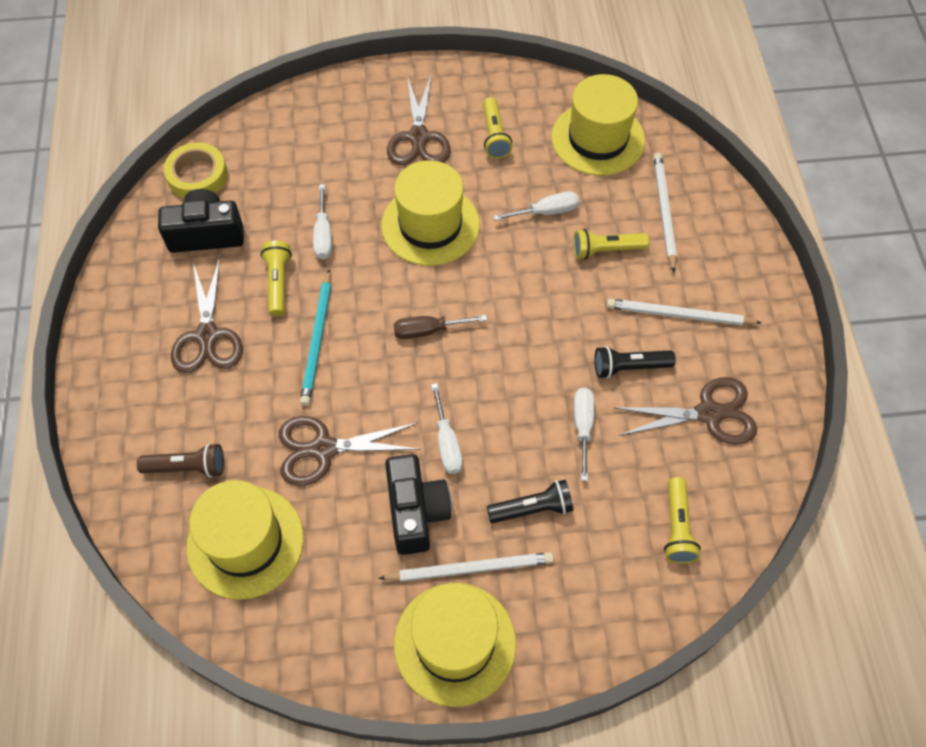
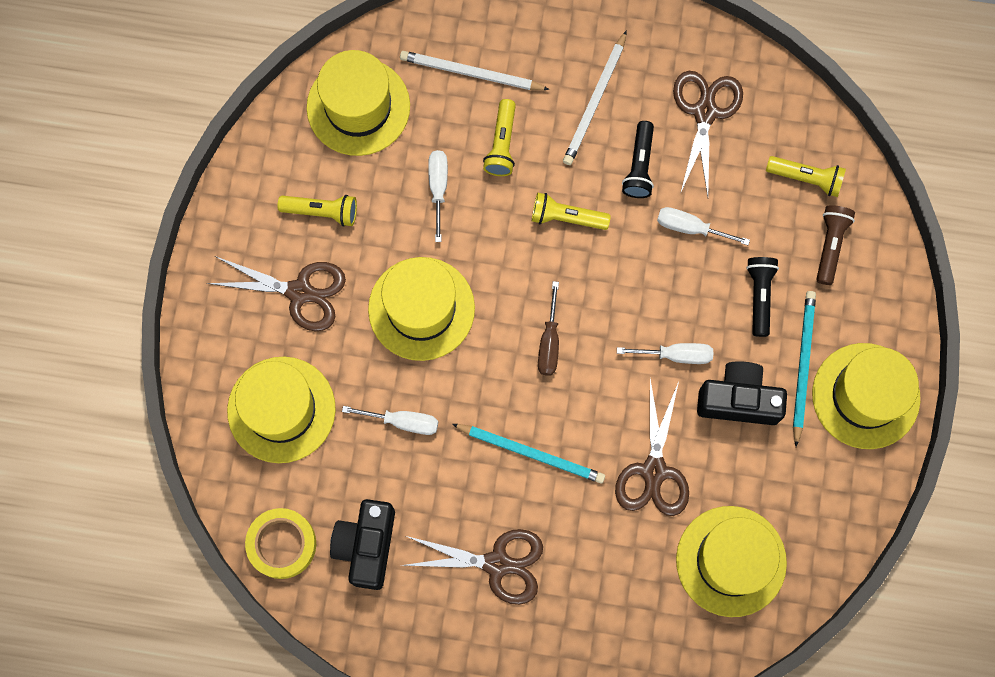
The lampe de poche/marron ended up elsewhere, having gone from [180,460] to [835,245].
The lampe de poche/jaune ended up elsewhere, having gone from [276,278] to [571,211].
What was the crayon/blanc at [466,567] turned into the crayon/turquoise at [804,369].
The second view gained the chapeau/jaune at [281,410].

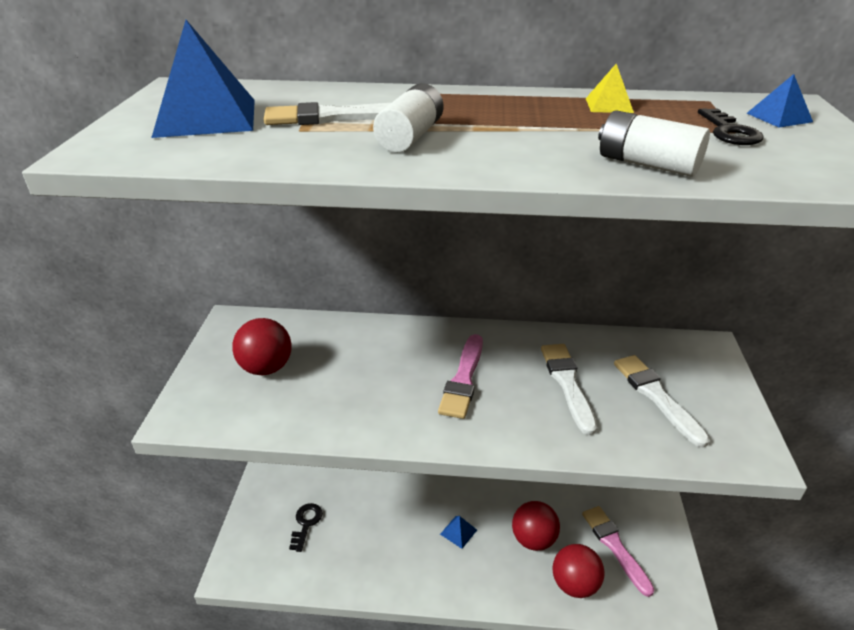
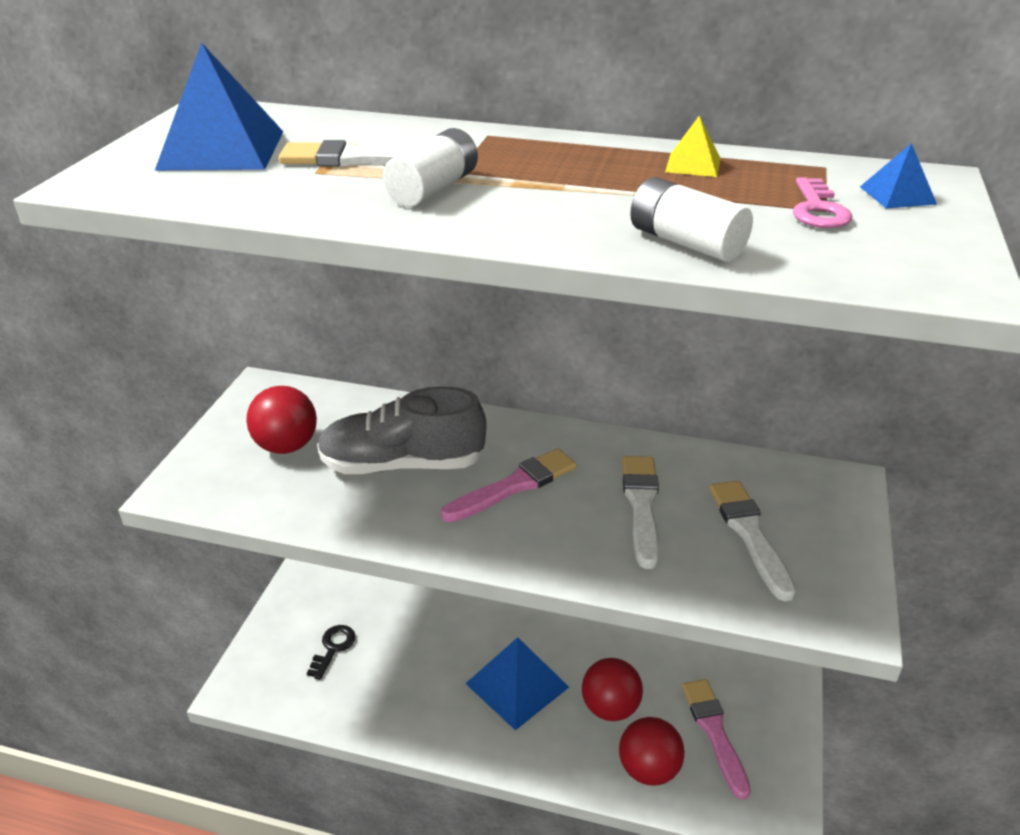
The pinceau/rose at [460,376] ended up facing another way, 150 degrees counterclockwise from before.
The size of the pyramide/bleu at [458,532] changed by a factor of 2.14.
What was the clé/noir at [731,126] turned into the clé/rose at [822,202].
The second view gained the chaussure/gris at [402,430].

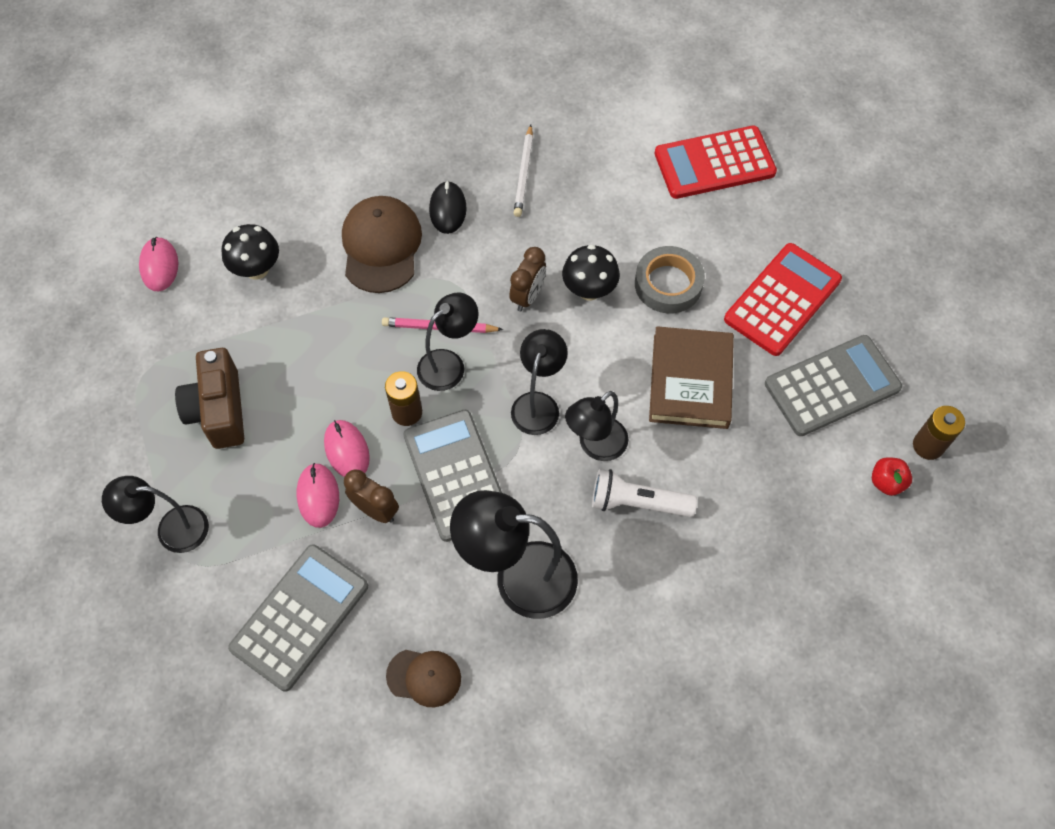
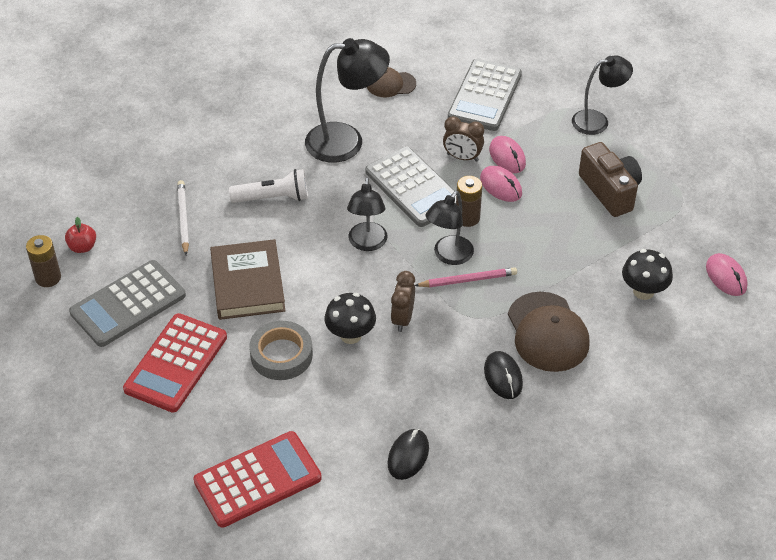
The crayon/blanc ended up elsewhere, having gone from [523,171] to [183,217].
The second view lost the lampe/noir at [597,426].
The second view gained the souris/noir at [408,454].

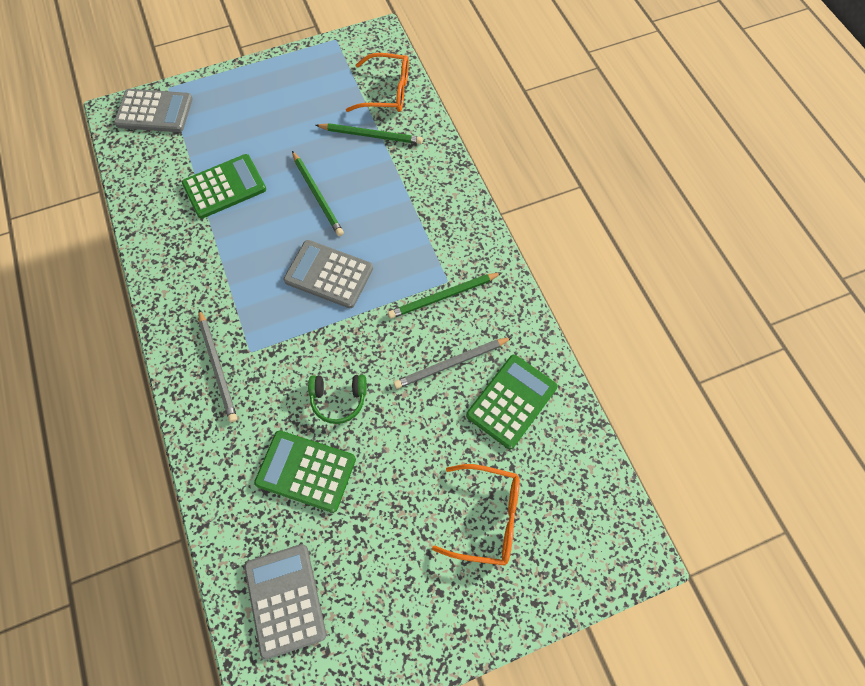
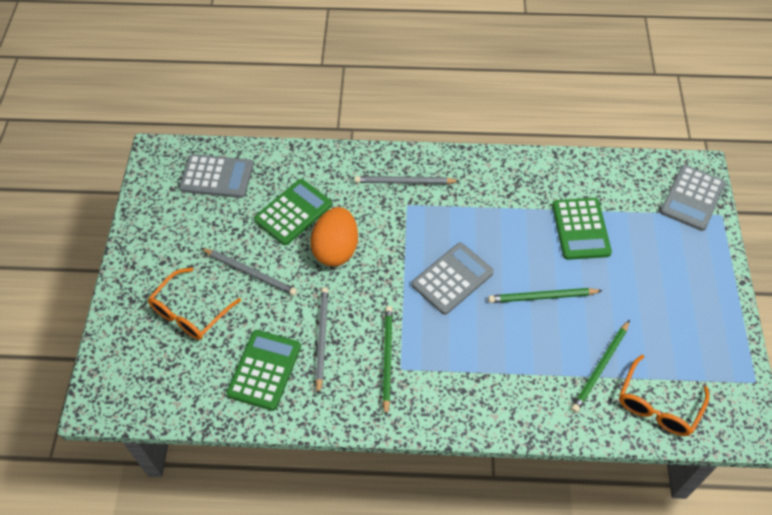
Where the casque audio/vert stood at [337,399], the œuf/orange came to stand at [334,236].
The calculatrice/vert at [512,402] ended up facing another way, 135 degrees counterclockwise from before.
The second view gained the crayon/gris at [249,272].

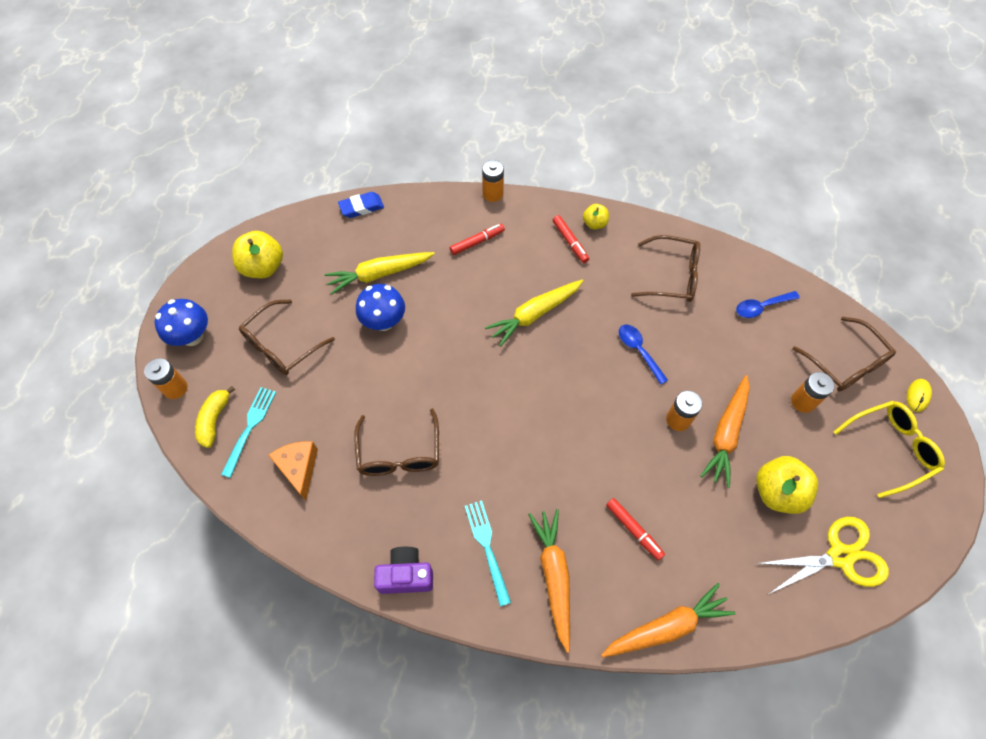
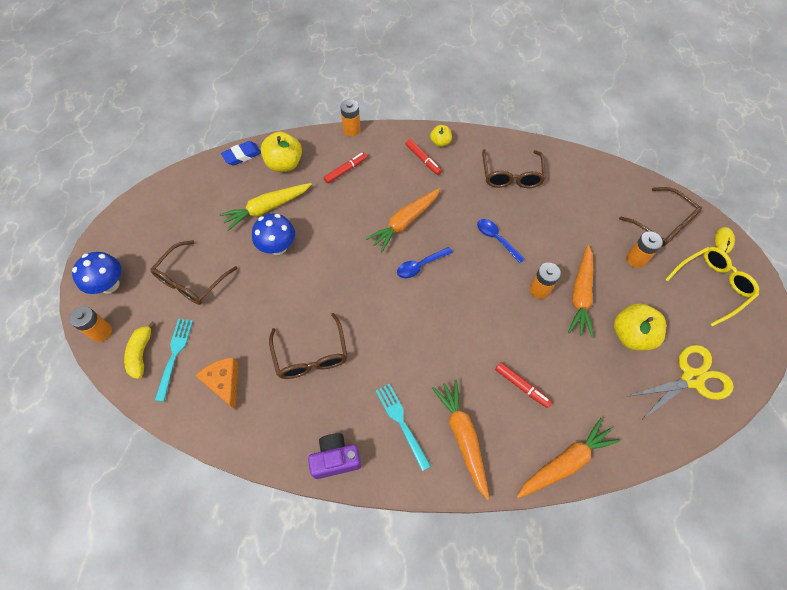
The pomme/jaune ended up elsewhere, having gone from [257,254] to [281,151].
What was the carotte/jaune at [534,313] turned into the carotte/orange at [403,220].
The lunettes/marron at [665,268] ended up facing another way, 90 degrees clockwise from before.
The cuillère/bleu ended up elsewhere, having gone from [768,304] to [425,262].

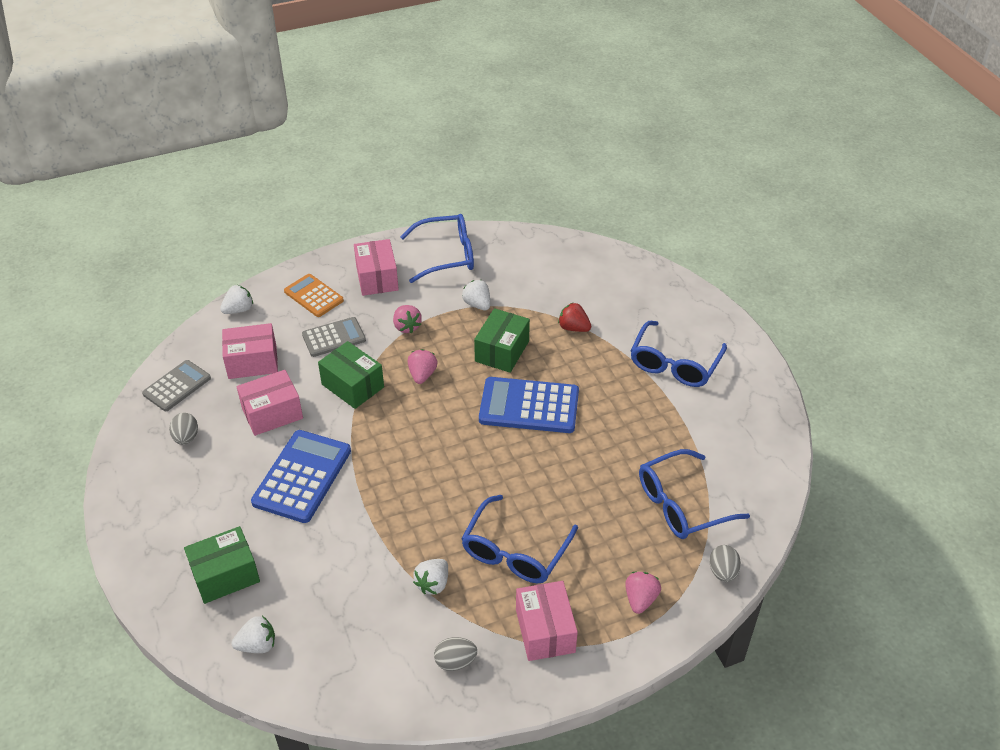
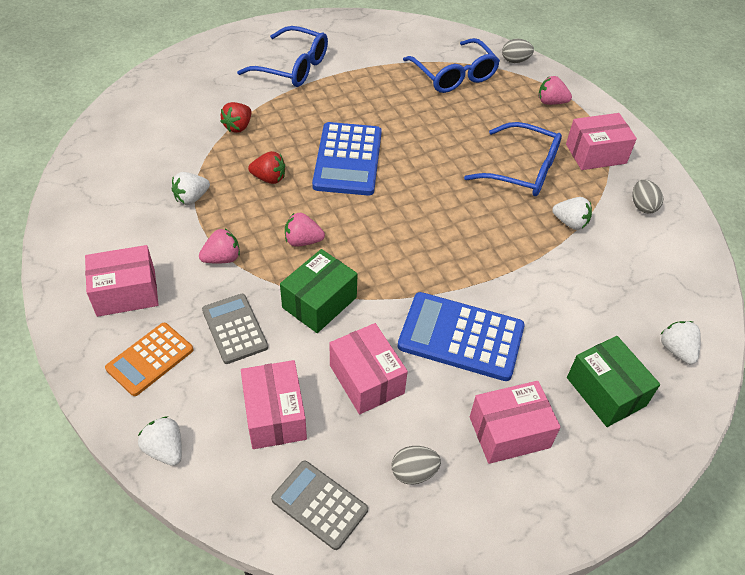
The second view lost the lunettes/bleu at [437,248].
Where the boîte/vert stood at [502,340], the fraise/rouge came to stand at [266,167].
The second view gained the boîte/rose at [515,422].

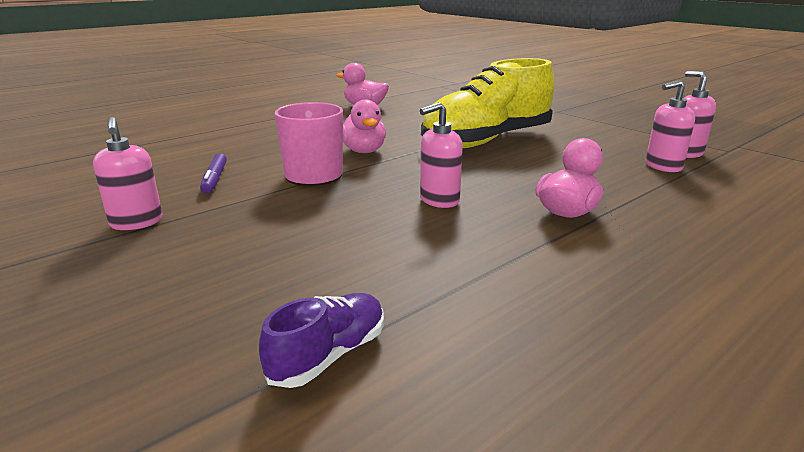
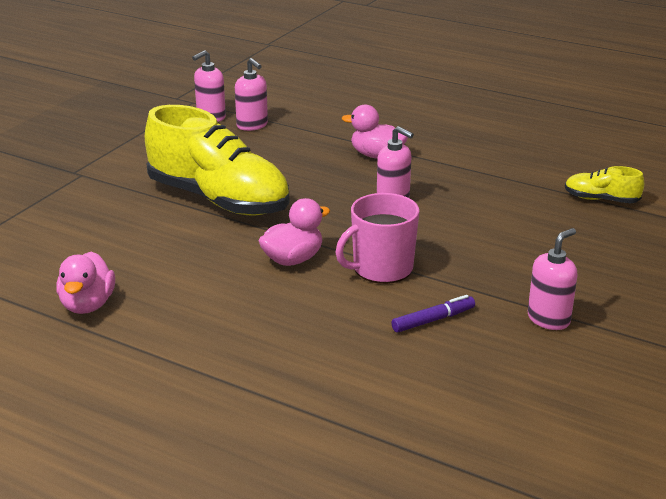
What was the chaussure/violet at [321,340] turned into the chaussure/jaune at [604,184].

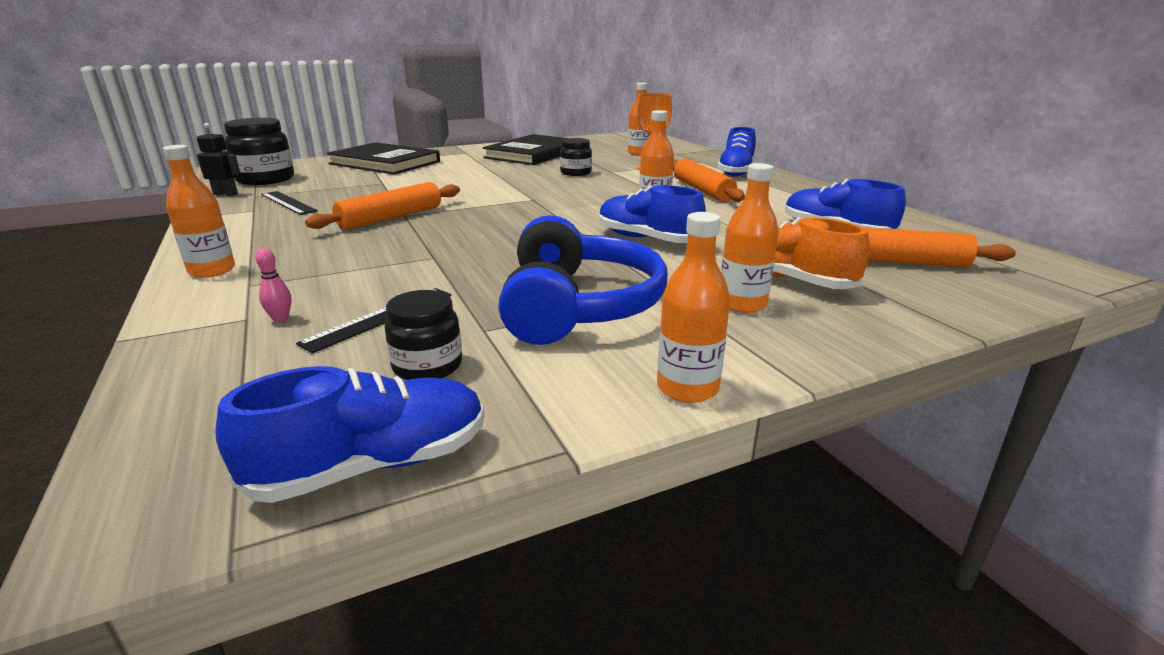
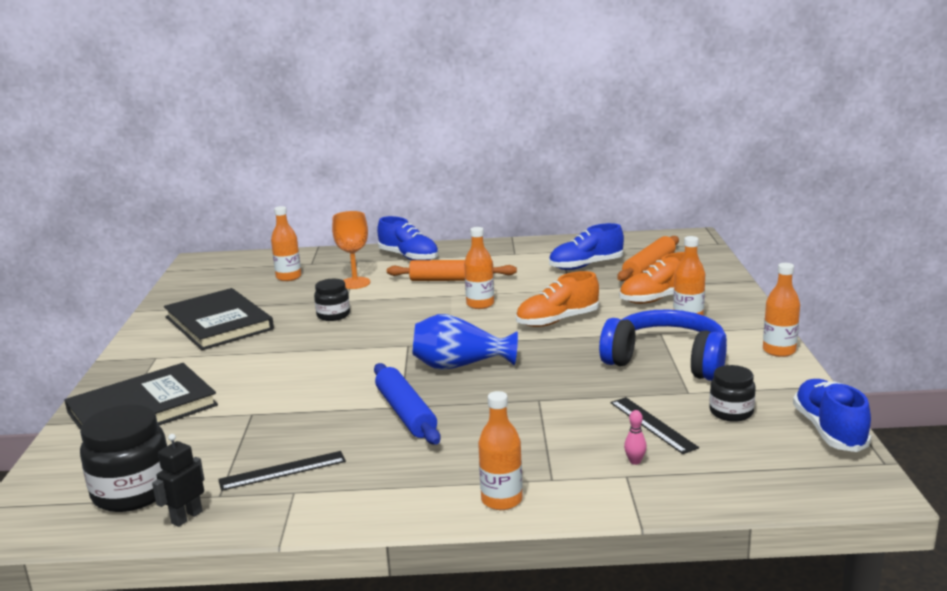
What was the rouleau à pâtisserie/orange at [382,206] turned into the rouleau à pâtisserie/bleu at [407,404].
What was the chaussure/bleu at [652,214] turned into the chaussure/orange at [557,299].
The second view gained the vase/bleu at [465,342].

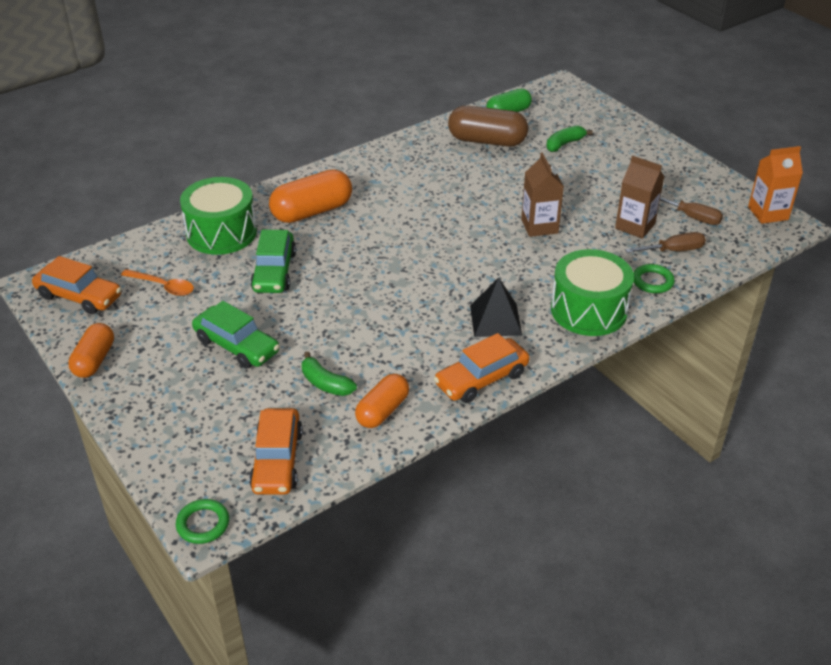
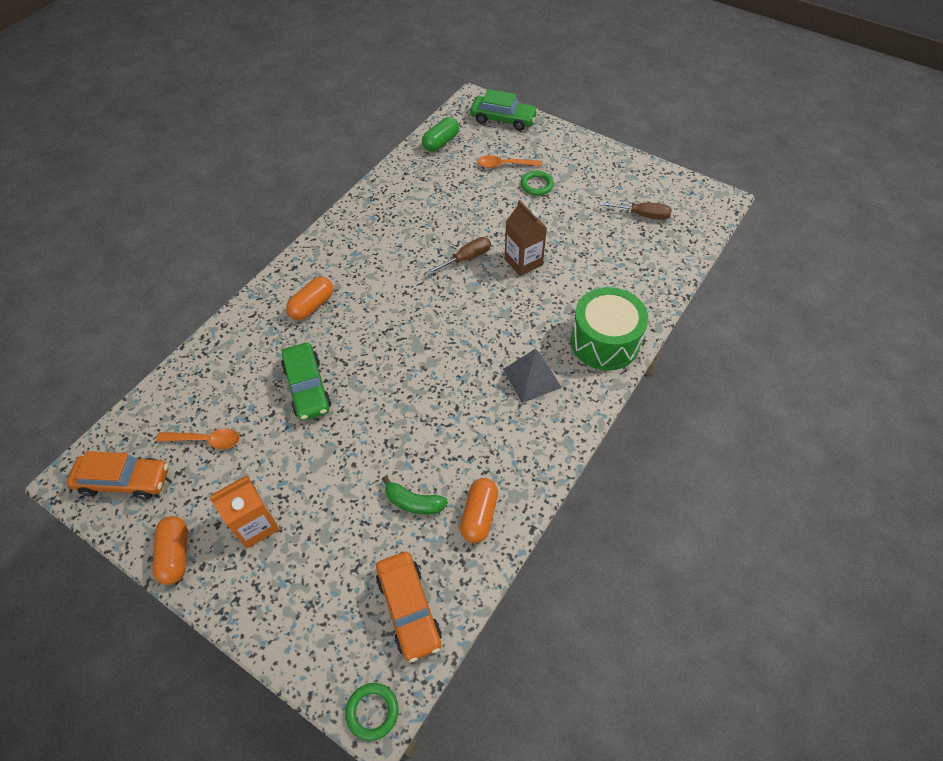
The second view lost the tambour/vert at [218,216].
The voiture/vert ended up elsewhere, having gone from [236,335] to [504,110].
The size of the gélule/orange at [310,196] changed by a factor of 0.65.
The second view lost the voiture/orange at [481,368].
The second view lost the gélule/marron at [488,126].
What was the pyramide/noir at [496,307] turned into the pyramide/gris at [532,376].
Where the banane/vert stood at [569,139], the cuillère/orange came to stand at [509,161].
The second view lost the brique de lait/marron at [639,197].
The tournevis/marron ended up elsewhere, having gone from [665,242] to [458,256].
The anneau/vert ended up elsewhere, having gone from [654,278] to [537,183].
The brique de lait/orange ended up elsewhere, having gone from [775,185] to [244,511].

